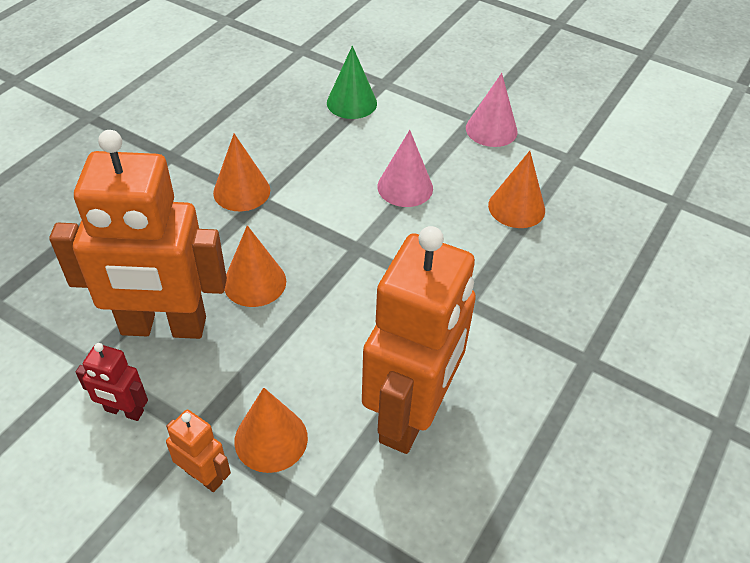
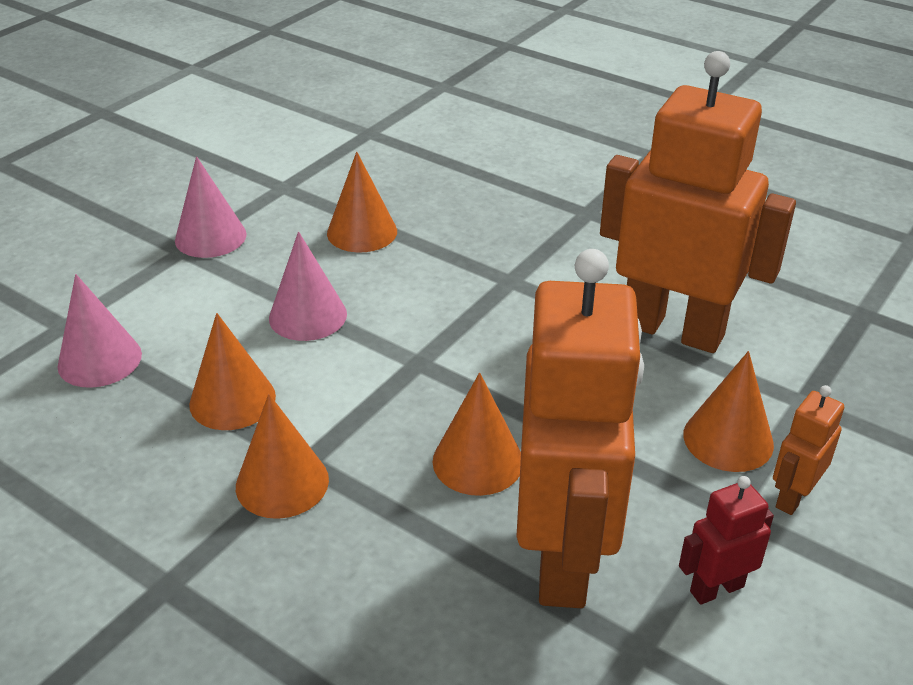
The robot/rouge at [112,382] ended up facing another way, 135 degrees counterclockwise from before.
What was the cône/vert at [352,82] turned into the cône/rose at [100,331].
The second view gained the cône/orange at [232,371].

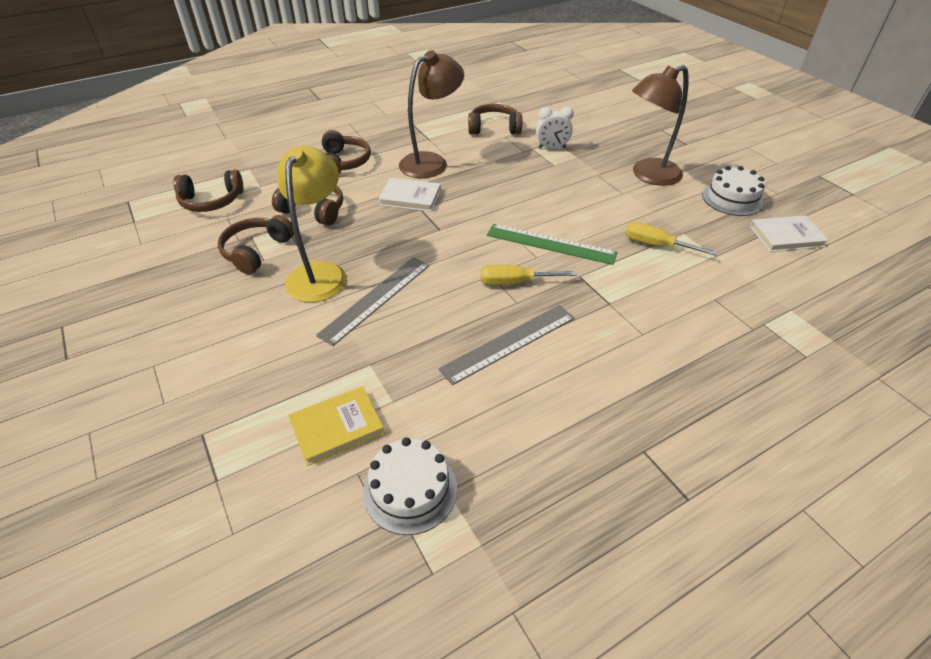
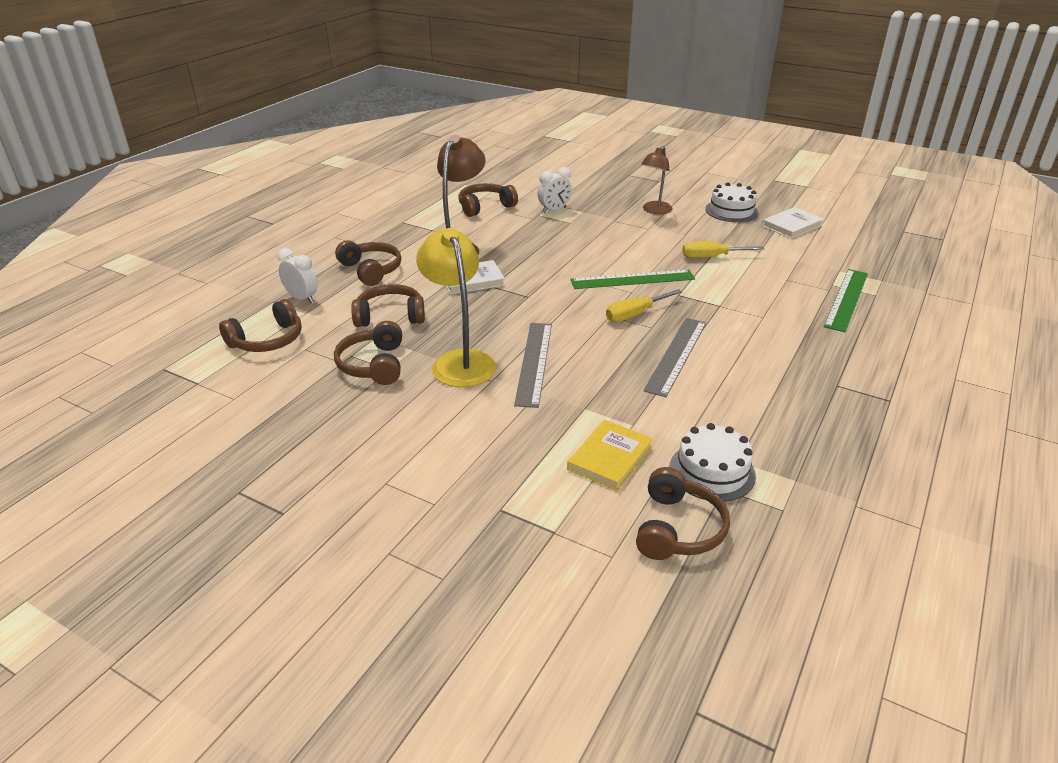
The size of the lampe/marron at [660,125] changed by a factor of 0.64.
The second view gained the réveil/blanc at [298,275].
The second view gained the casque audio/marron at [683,513].
The second view gained the règle/vert at [846,300].

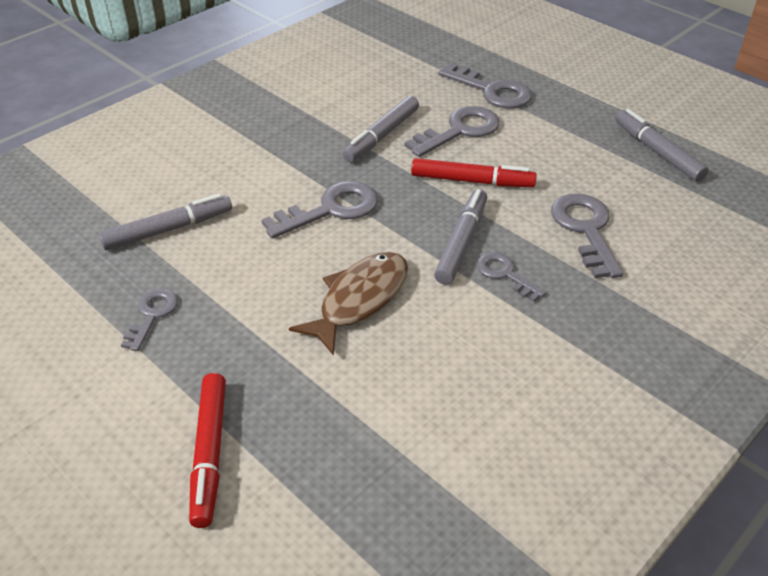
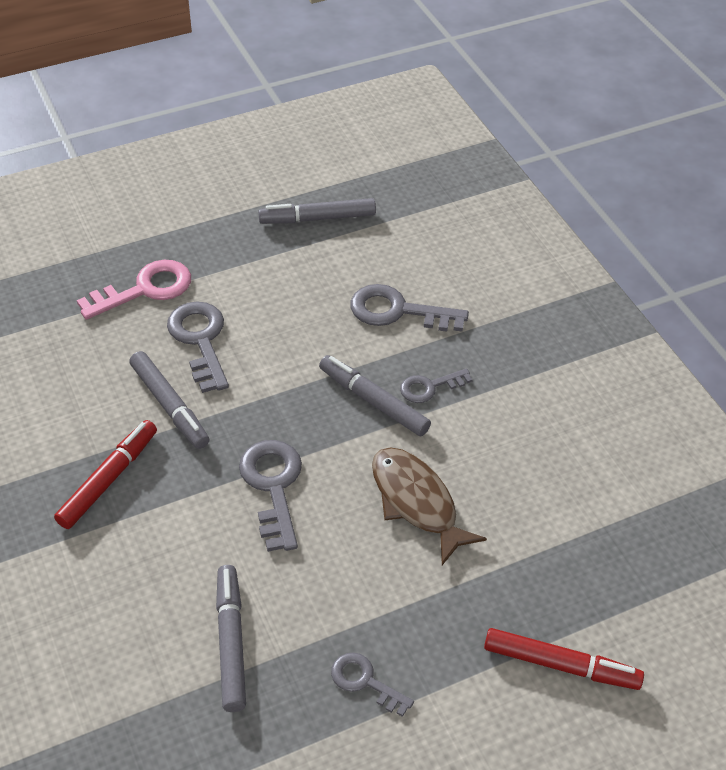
The feutre/rouge ended up elsewhere, having gone from [474,172] to [105,474].
What was the clé/gris at [485,85] turned into the clé/rose at [134,290].

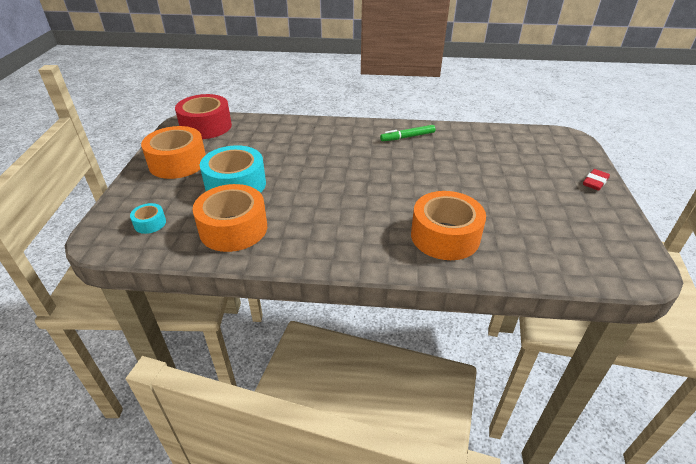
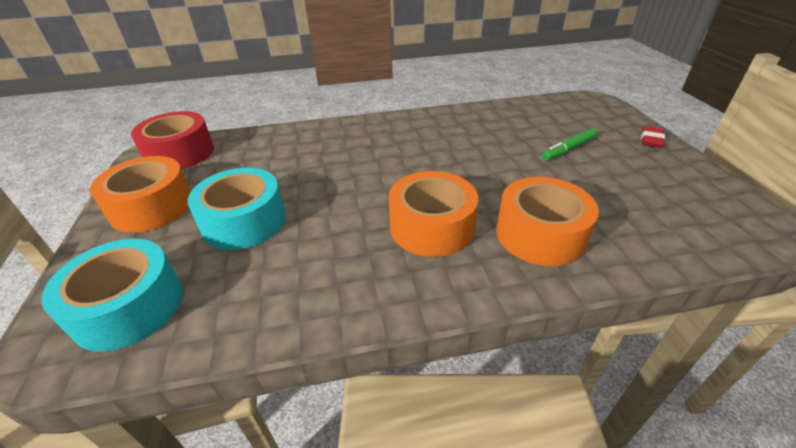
The size of the ruban adhésif/turquoise at [148,218] changed by a factor of 2.17.
The ruban adhésif/orange ended up elsewhere, having gone from [229,218] to [433,214].
The feutre/vert ended up elsewhere, having gone from [407,133] to [569,144].

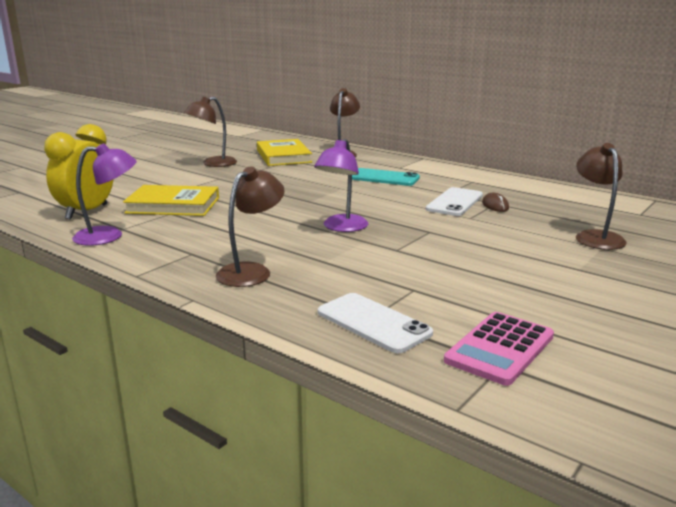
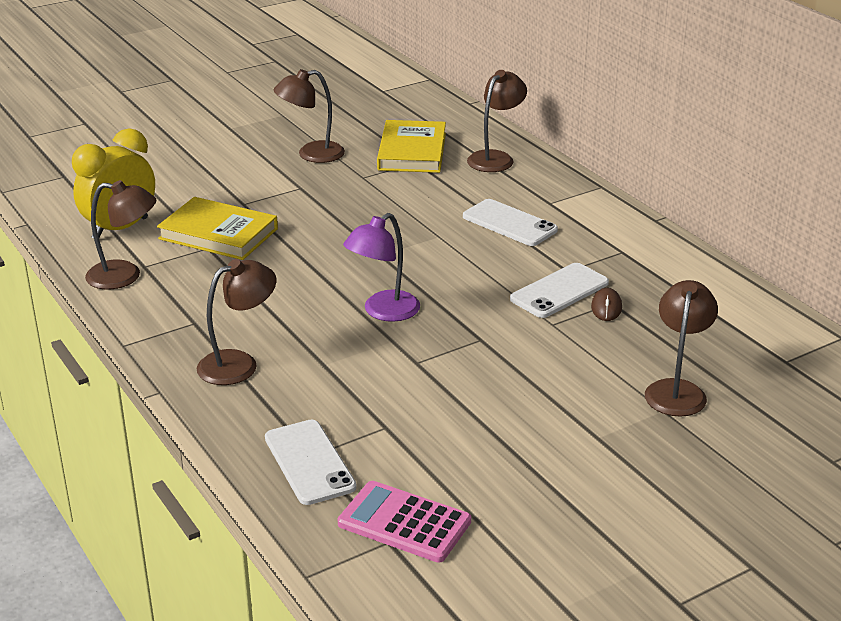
What was the lampe/violet at [104,194] turned into the lampe/marron at [121,235].
What was the téléphone/turquoise at [386,177] turned into the téléphone/blanc at [510,222].
The calculatrice/rose at [499,349] ended up facing another way, 60 degrees clockwise from before.

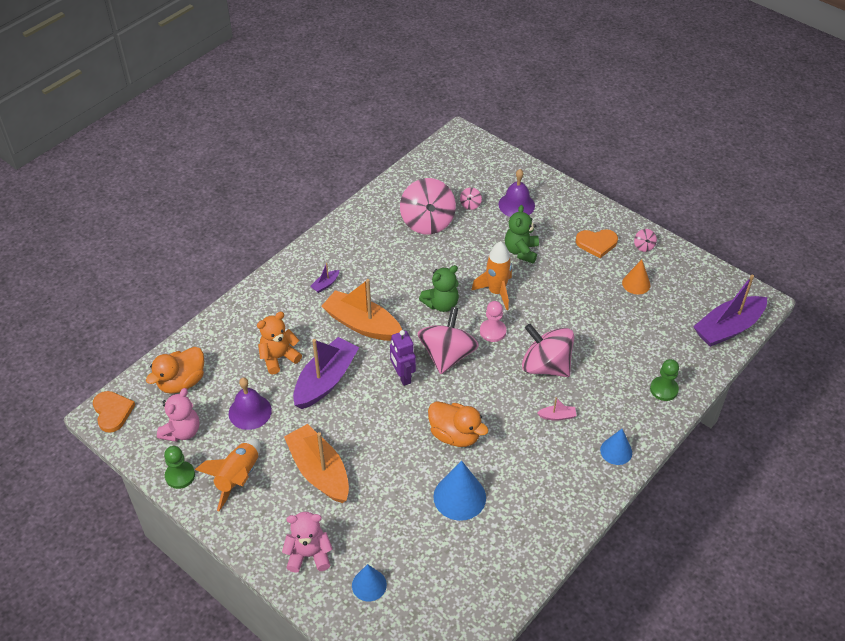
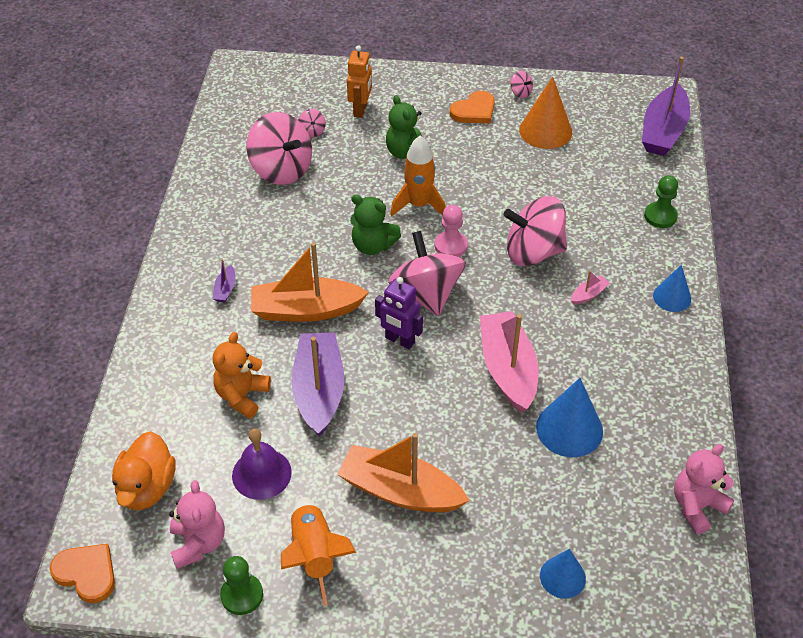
The ours en peluche/rose ended up elsewhere, having gone from [307,542] to [704,489].
The ours en peluche/vert at [439,288] ended up facing another way, 90 degrees clockwise from before.
Where the canard/orange stood at [458,424], the bateau/rose came to stand at [509,362].
Where the cloche/violet stood at [517,193], the robot/orange came to stand at [359,81].
The size of the cône/orange at [636,277] changed by a factor of 1.60.

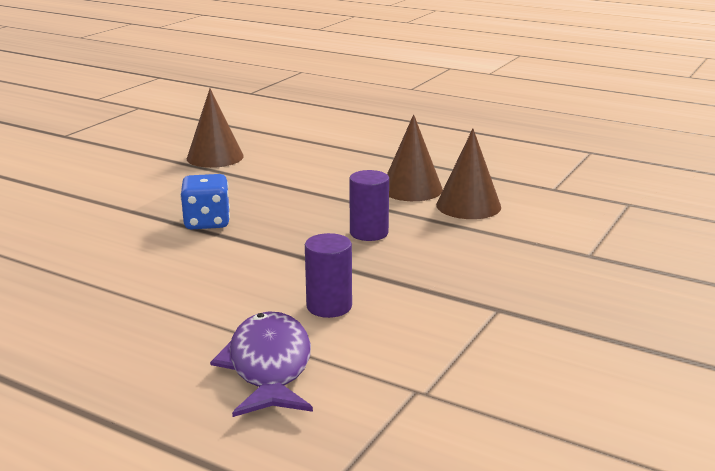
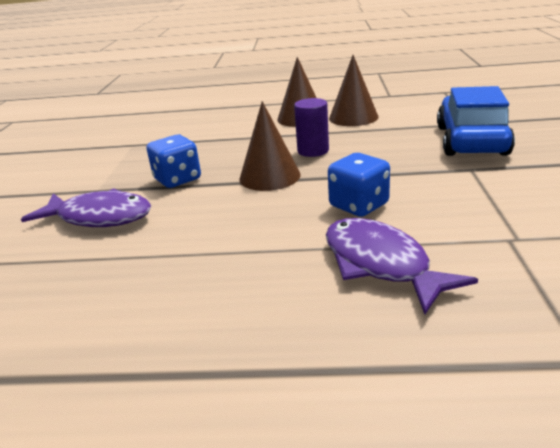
The cône/marron ended up elsewhere, having gone from [215,128] to [270,146].
Where the cylindre/violet stood at [328,275], the dé/bleu came to stand at [359,185].
The second view gained the poisson/violet at [86,207].
The second view gained the voiture/bleu at [476,121].

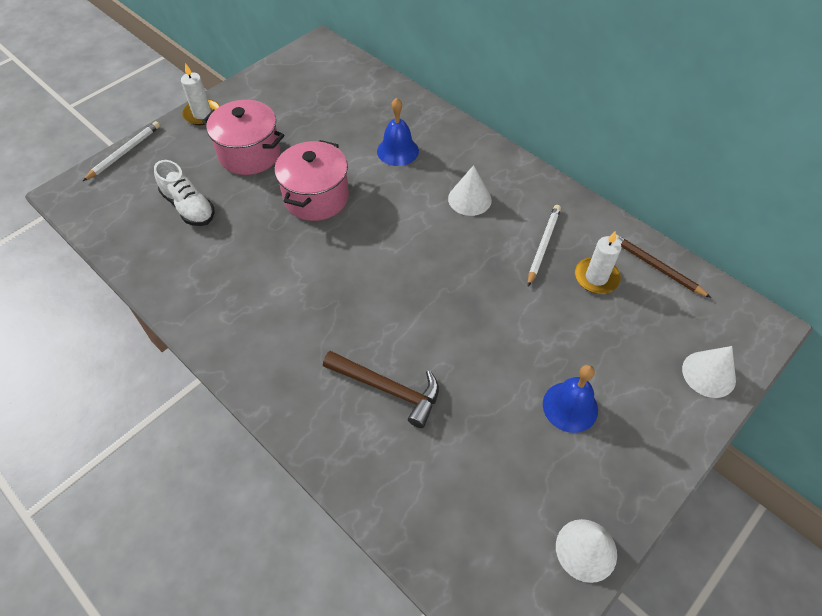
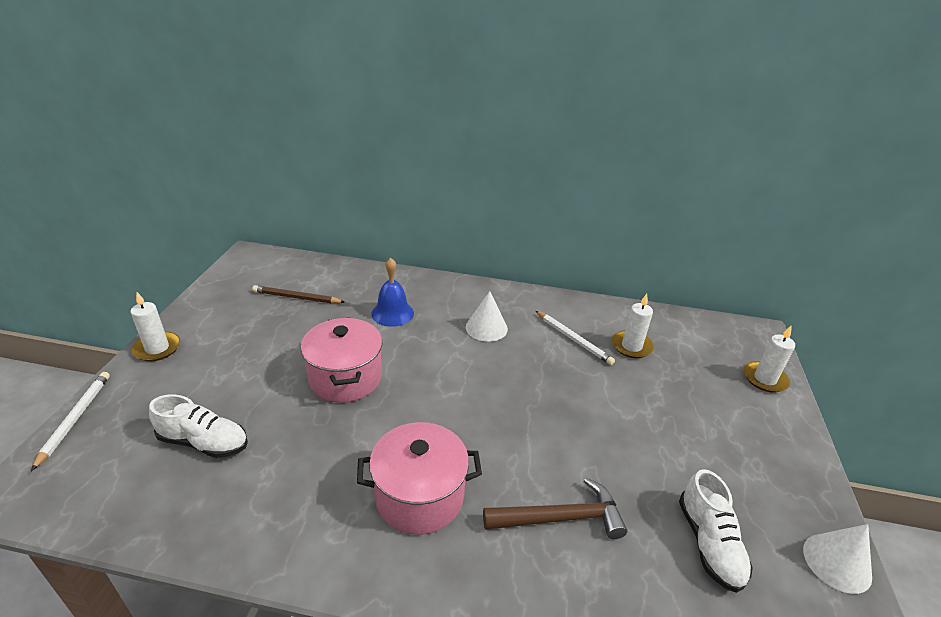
The marmite/rose ended up elsewhere, having gone from [243,137] to [419,478].
The crayon/blanc at [544,245] ended up facing another way, 150 degrees clockwise from before.
The second view lost the cloche/bleu at [570,399].
The crayon/marron ended up elsewhere, having gone from [663,266] to [298,294].
Where the cône/blanc stood at [709,372], the bougie/blanc came to stand at [769,359].
The second view gained the chaussure/blanc at [716,531].

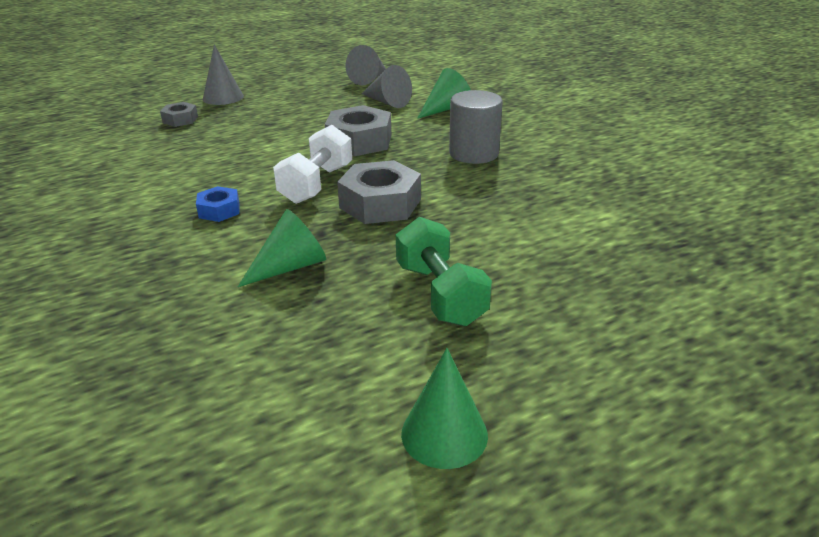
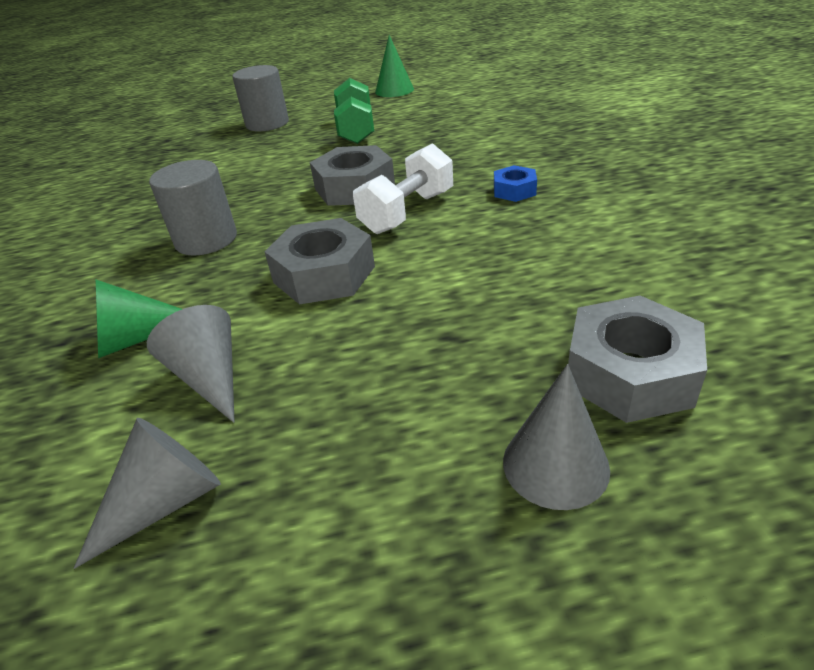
The size of the écrou/gris at [179,114] changed by a factor of 1.85.
The second view lost the cône/vert at [282,248].
The second view gained the cylindre/gris at [260,98].

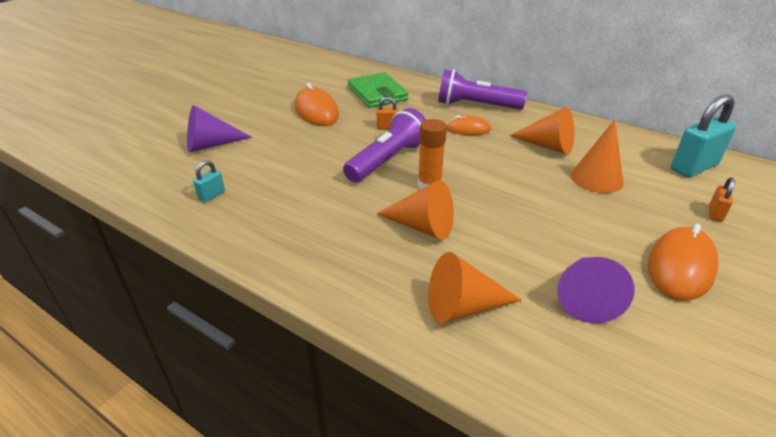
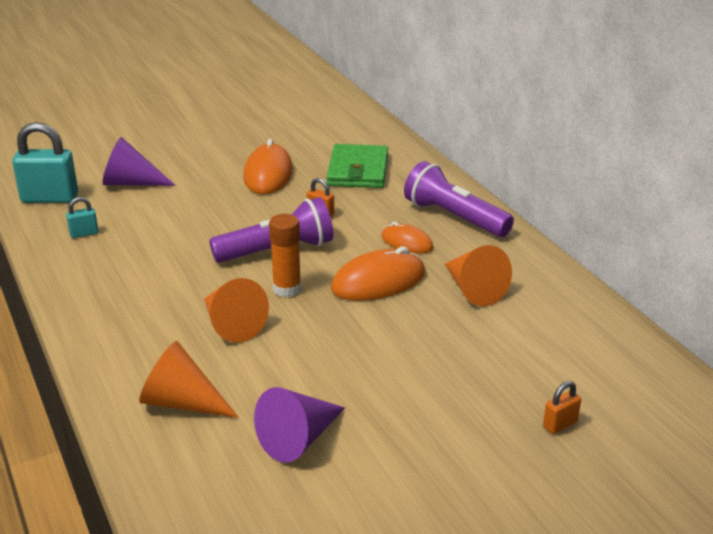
The second view lost the cône/orange at [597,156].
The souris/orange ended up elsewhere, having gone from [683,262] to [378,274].
The cadenas/turquoise ended up elsewhere, having gone from [703,135] to [45,162].

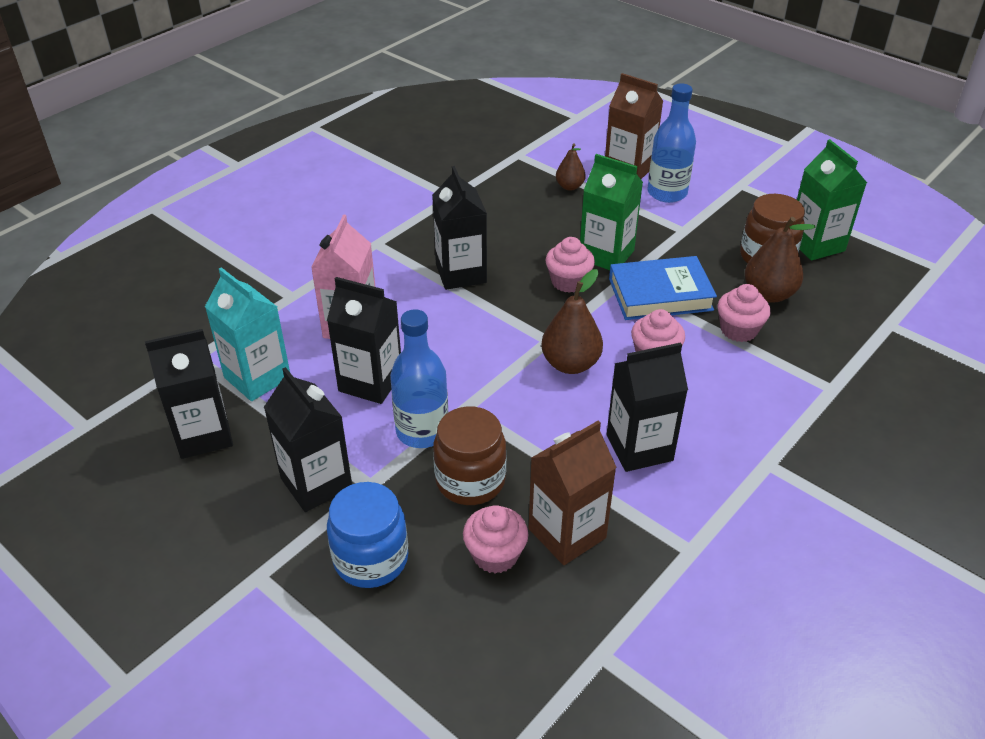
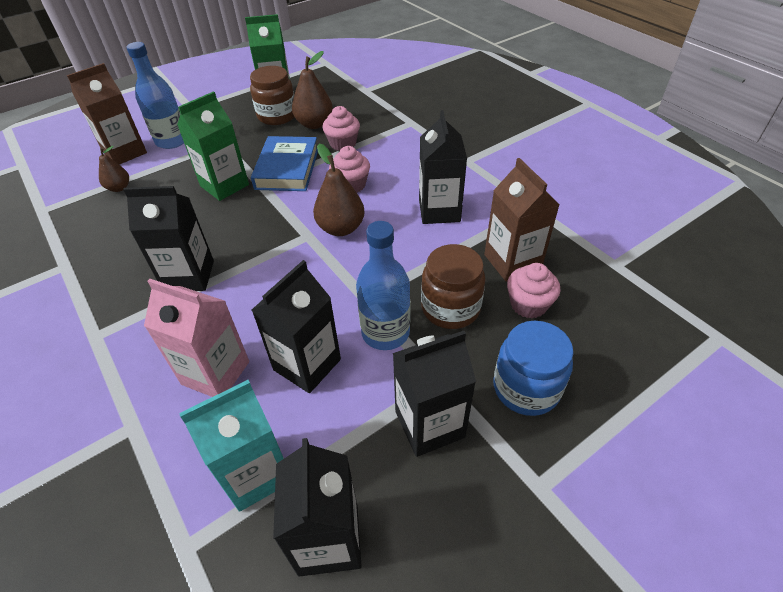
The second view lost the muffin/rose at [570,265].

